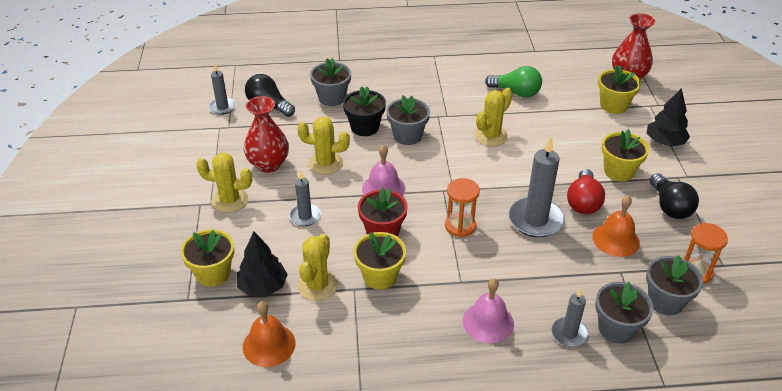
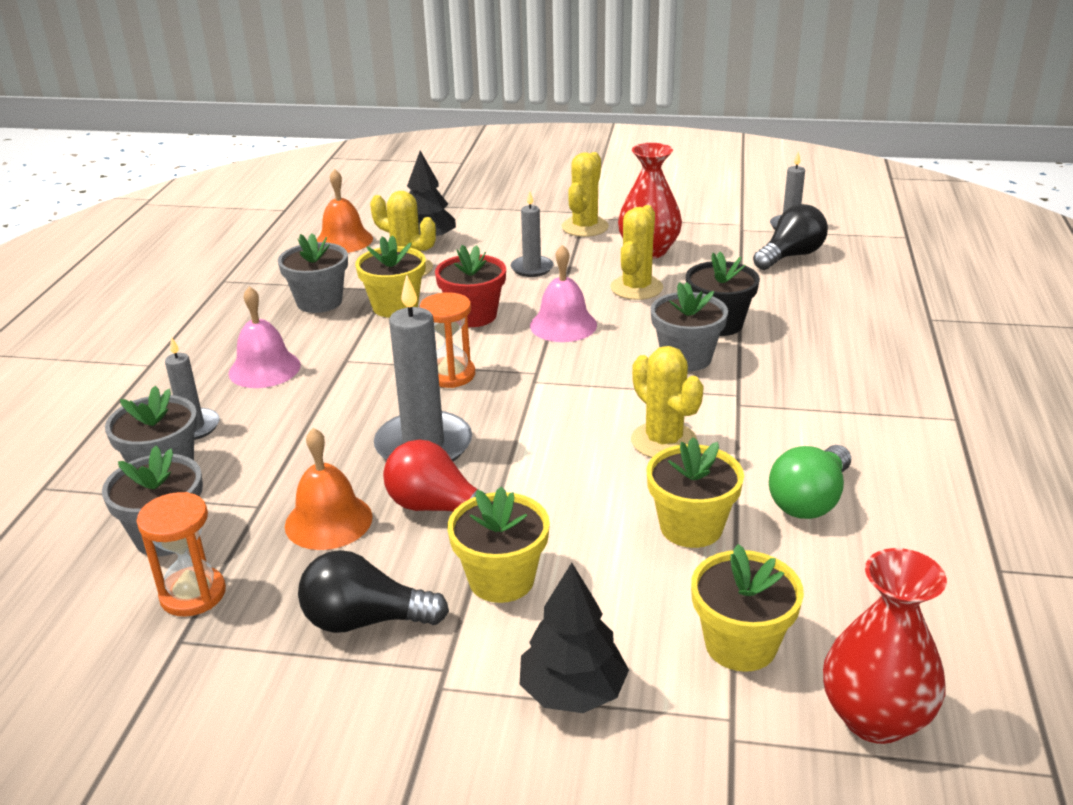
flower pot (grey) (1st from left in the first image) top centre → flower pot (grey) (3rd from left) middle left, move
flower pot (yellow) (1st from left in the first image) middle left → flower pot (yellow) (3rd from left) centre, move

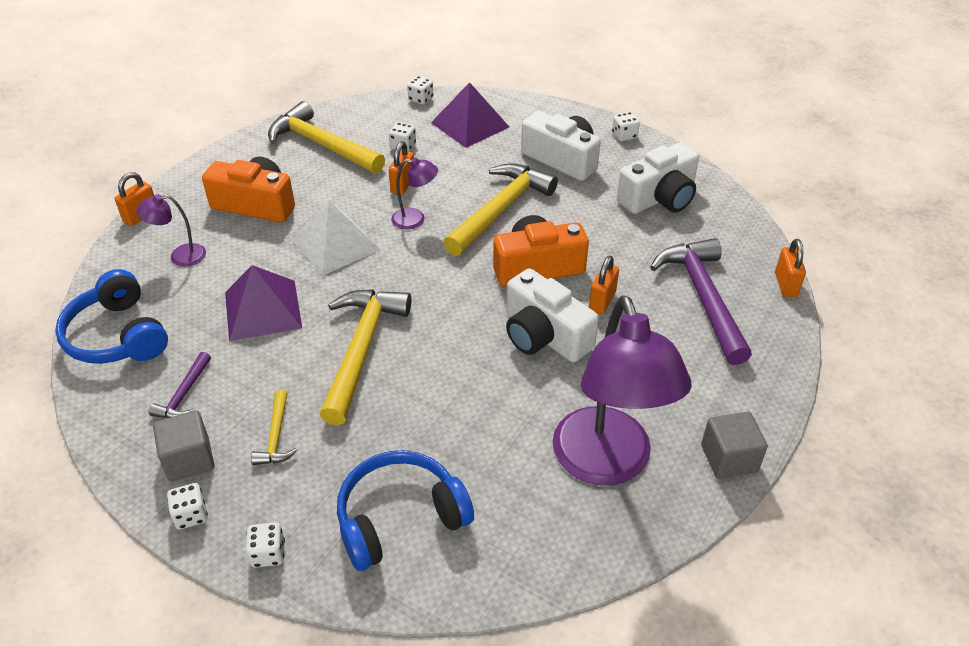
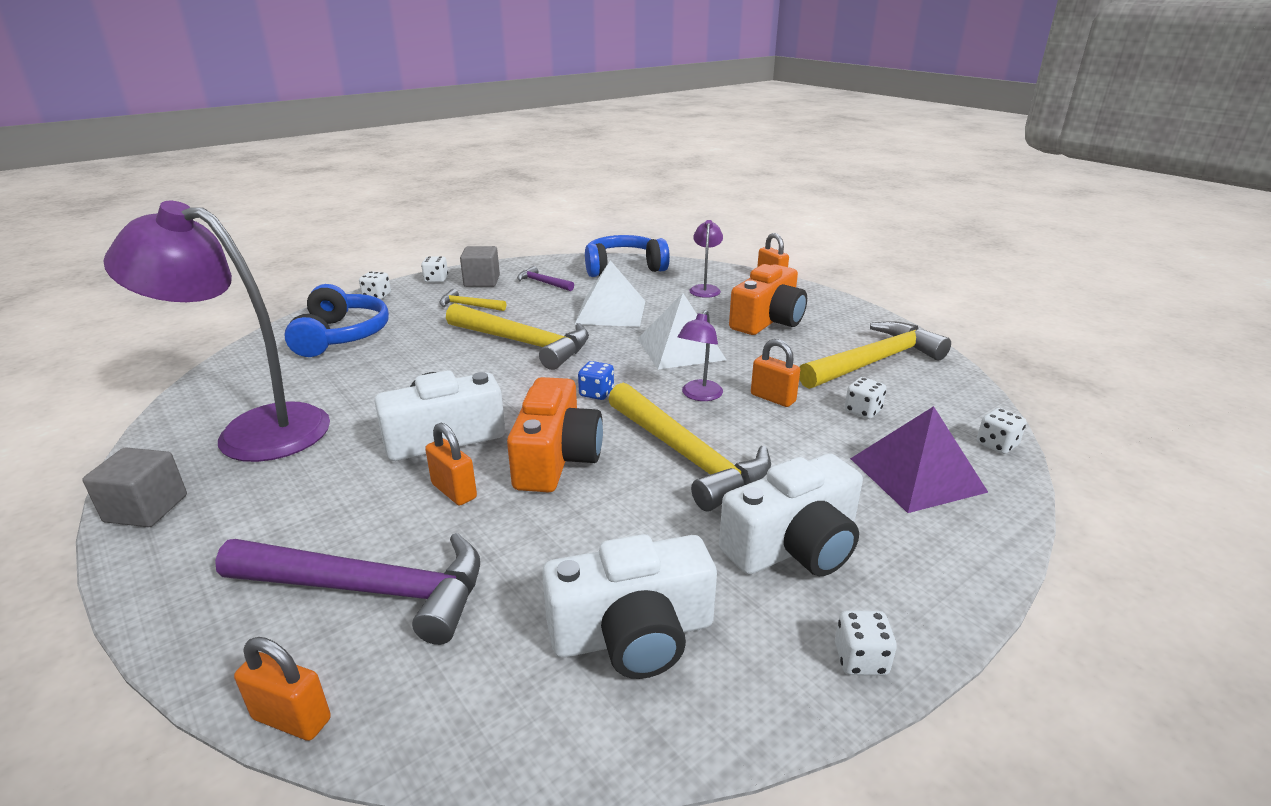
camera (white) (3rd from left in the first image) top right → camera (white) (2nd from left) bottom centre, 90 degrees counterclockwise
pyramid (purple) (1st from left) middle left → pyramid (white) (1st from left) centre
- → dice (blue) centre

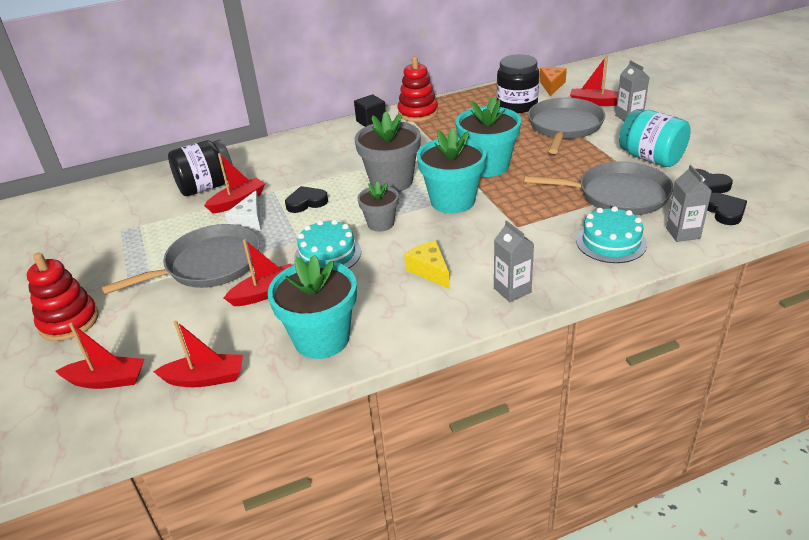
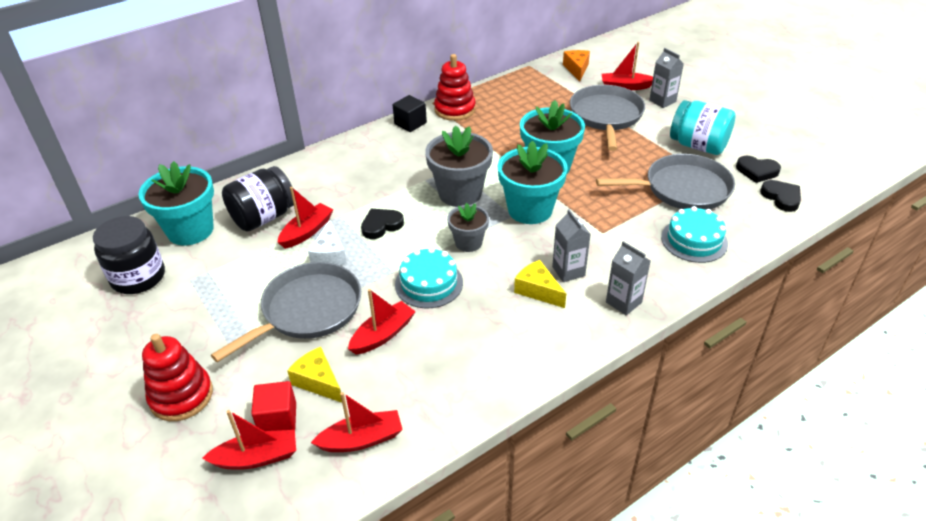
jar (black) (2nd from left in the first image) top centre → jar (black) (1st from left) middle left, move
flower pot (turquoise) (1st from left) centre → flower pot (turquoise) (1st from left) middle left, move
- → cube (red) bottom left
- → cheese (yellow) (1st from left) bottom centre
carton (grey) (3rd from left in the first image) middle right → carton (grey) (1st from left) centre, move

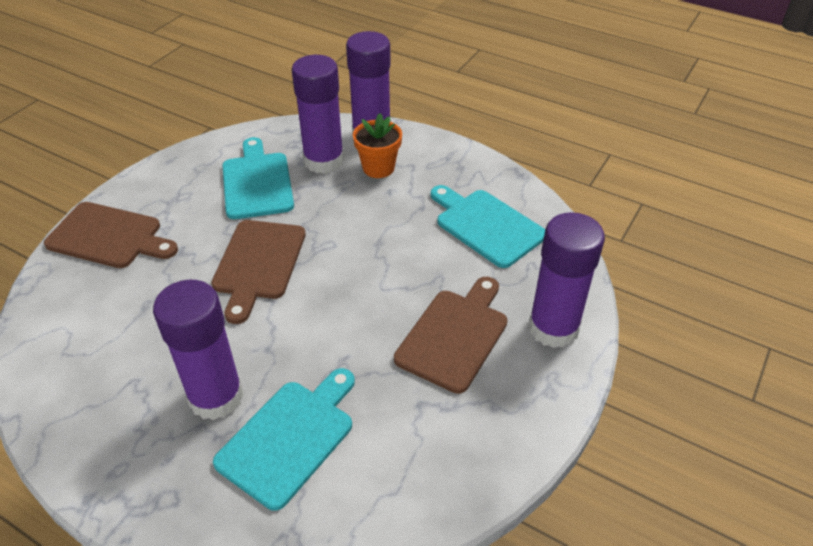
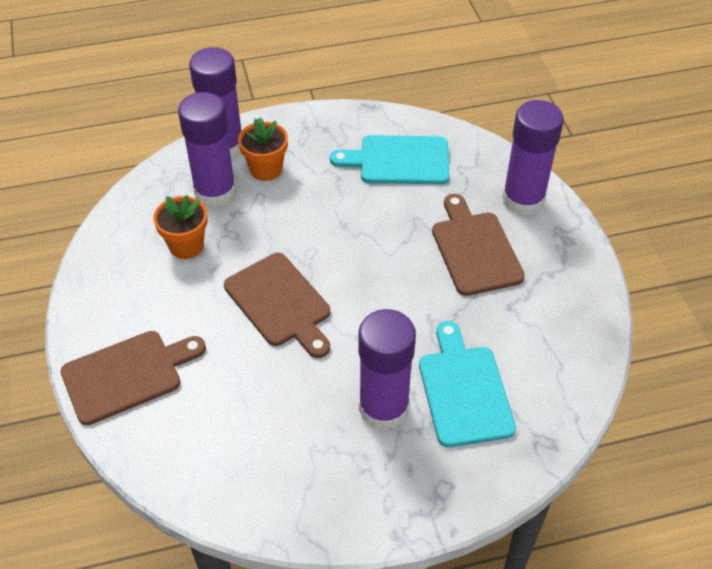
cutting board (turquoise) (1st from left) top left → flower pot (orange) (1st from left) middle left

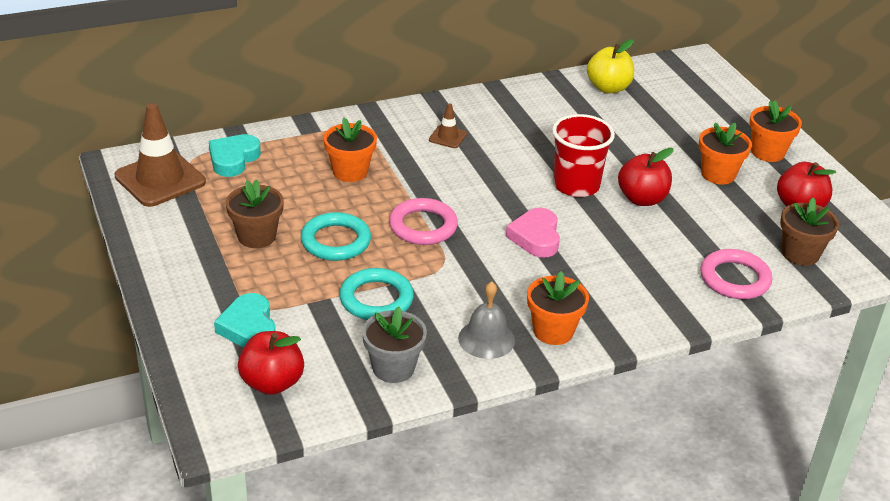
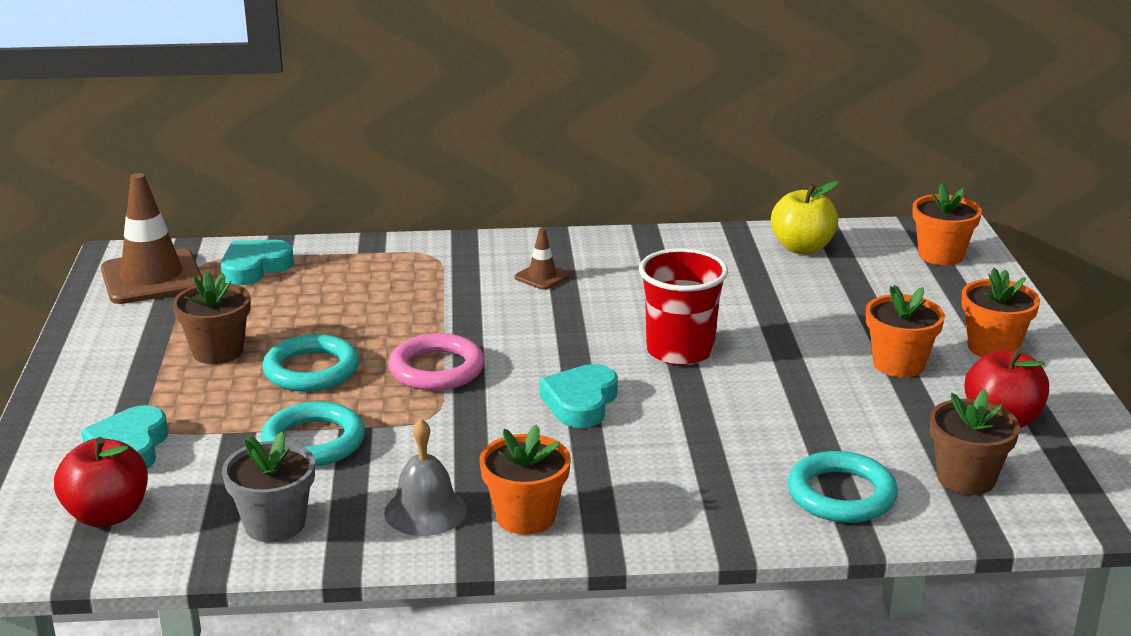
heart (pink) centre → heart (turquoise) (3rd from left) centre
ring (pink) (2nd from left) middle right → ring (turquoise) (3rd from left) bottom right
flower pot (orange) (1st from left in the first image) top centre → flower pot (orange) (3rd from left) middle right, move
apple (red) (2nd from left) middle right → -

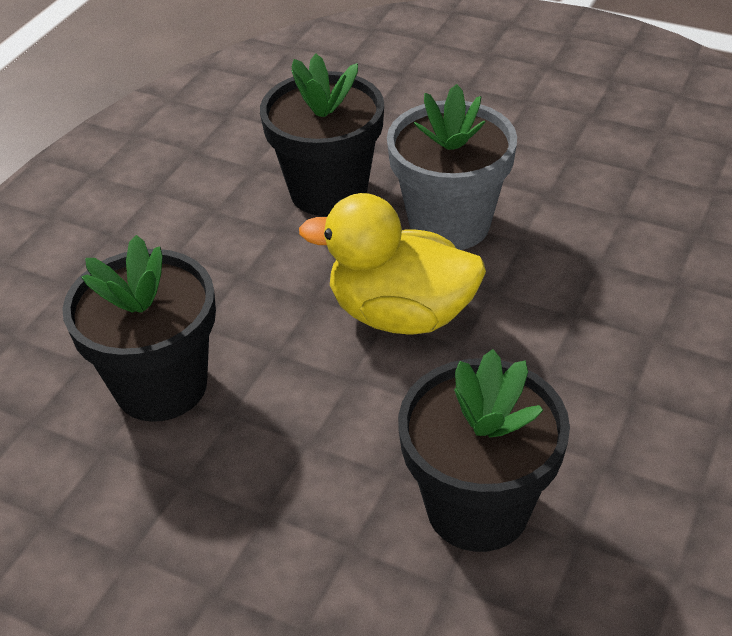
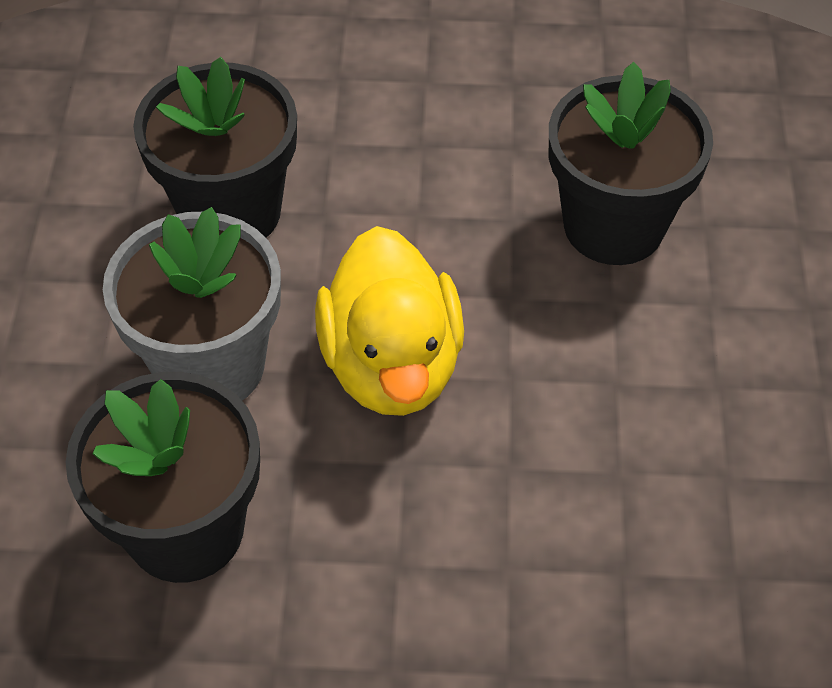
flower pot (black) (1st from left in the first image) middle left → flower pot (black) (2nd from left) top left, move

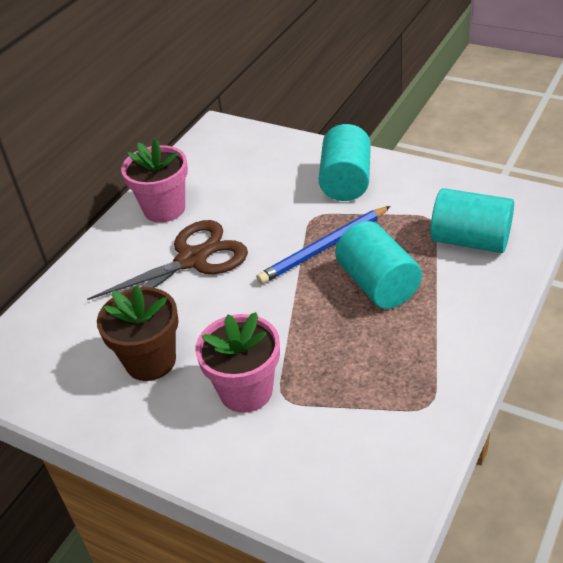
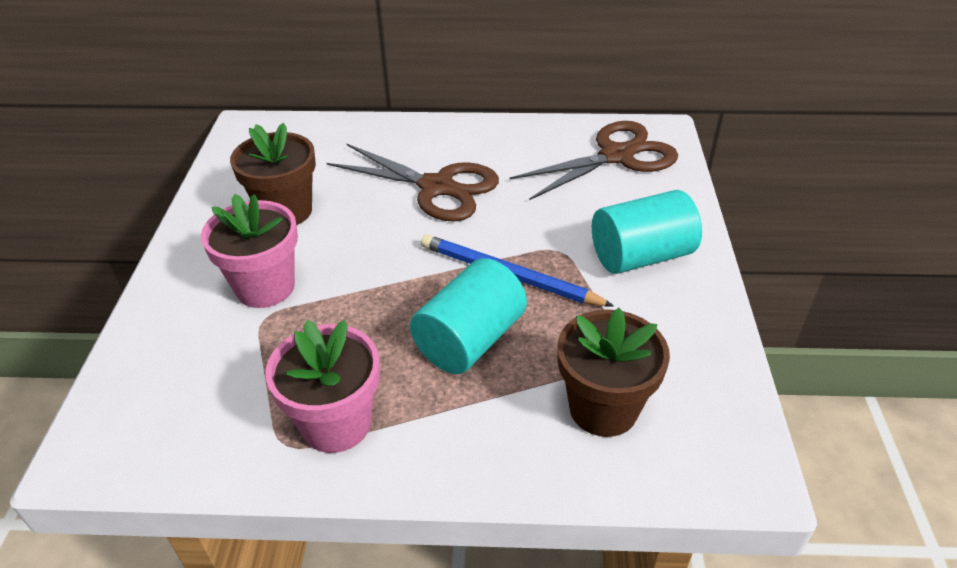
flower pot (pink) (1st from left in the first image) top left → flower pot (pink) (2nd from left) bottom centre, move
- → scissors (brown) (2nd from left) top centre
cylinder (turquoise) (3rd from left) middle right → flower pot (brown) (2nd from left) centre

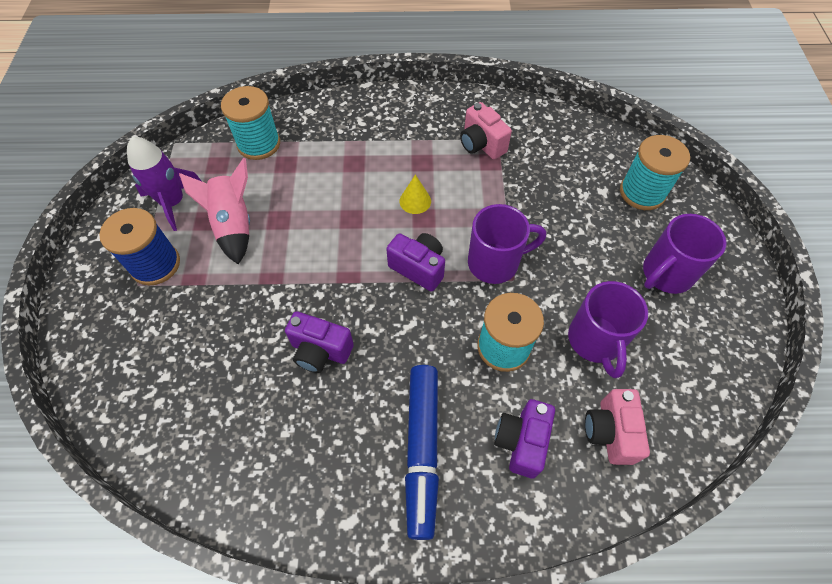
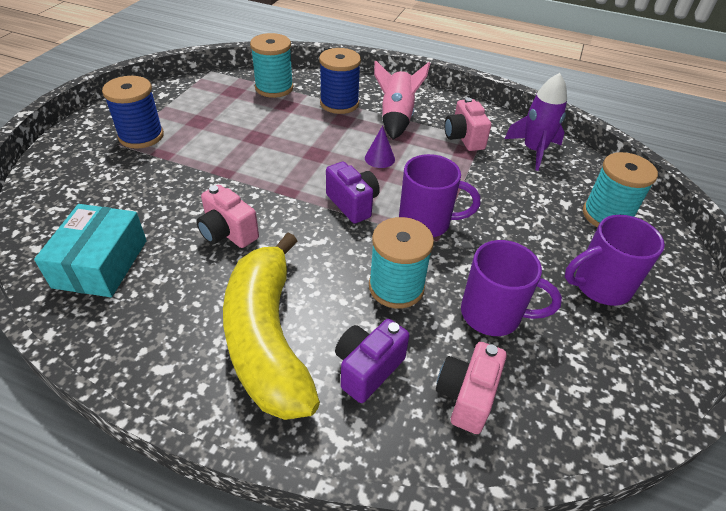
- → box (turquoise) middle left
camera (purple) (1st from left) centre → camera (pink) (1st from left) middle left
marker (blue) bottom centre → banana (yellow) centre
- → spool (blue) (2nd from left) top centre
cone (yellow) top centre → cone (purple) top centre
rocket (pink) middle left → rocket (pink) top centre, move
mug (purple) (2nd from left) middle right, 90 degrees counterclockwise
rocket (purple) top left → rocket (purple) top right, move

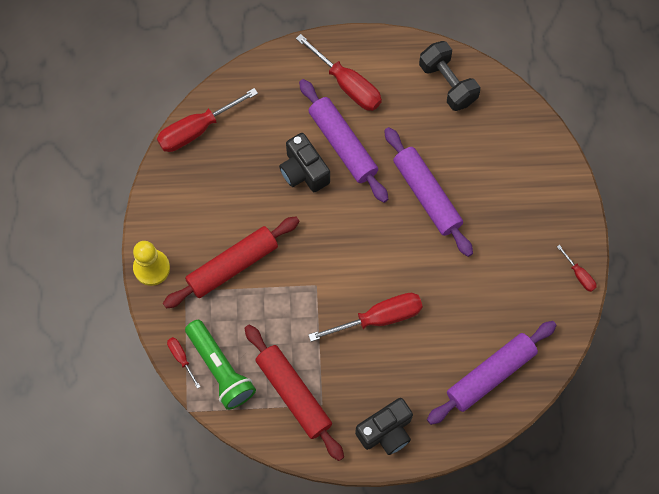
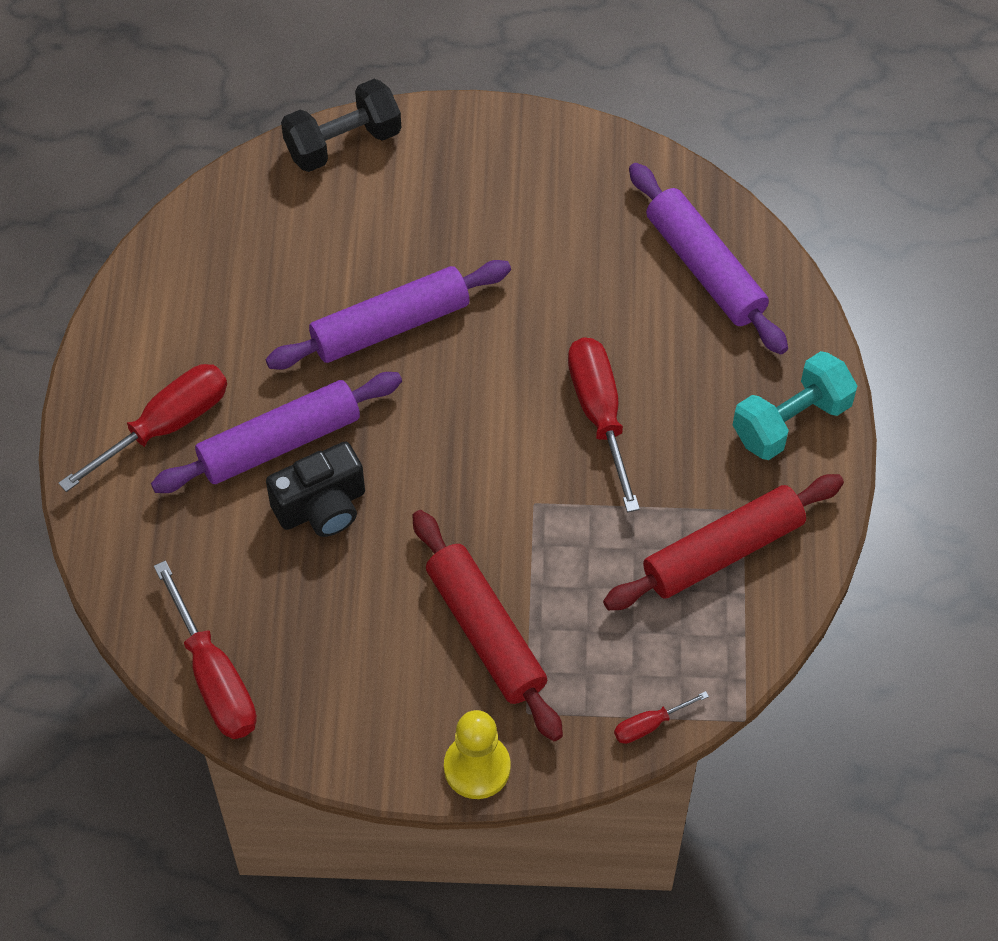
dumbbell (black) top right → dumbbell (black) top centre, move
camera (black) (2nd from left) bottom centre → dumbbell (turquoise) middle right
flashlight (green) bottom centre → -
screwdriver (red) (5th from left) middle right → -

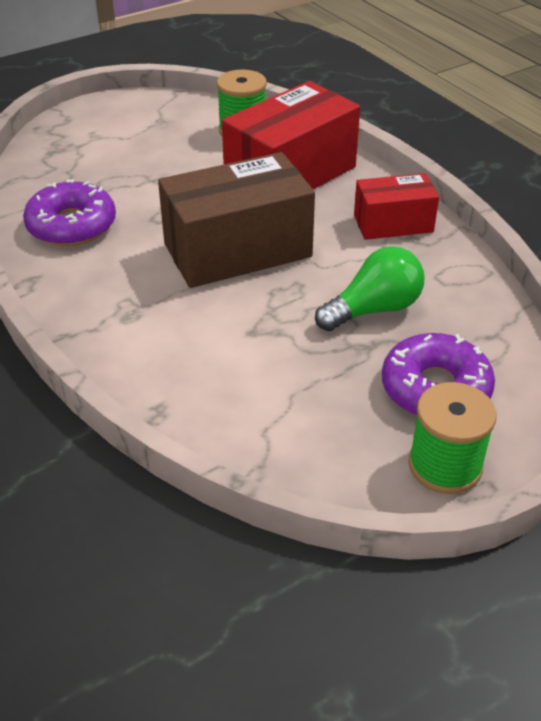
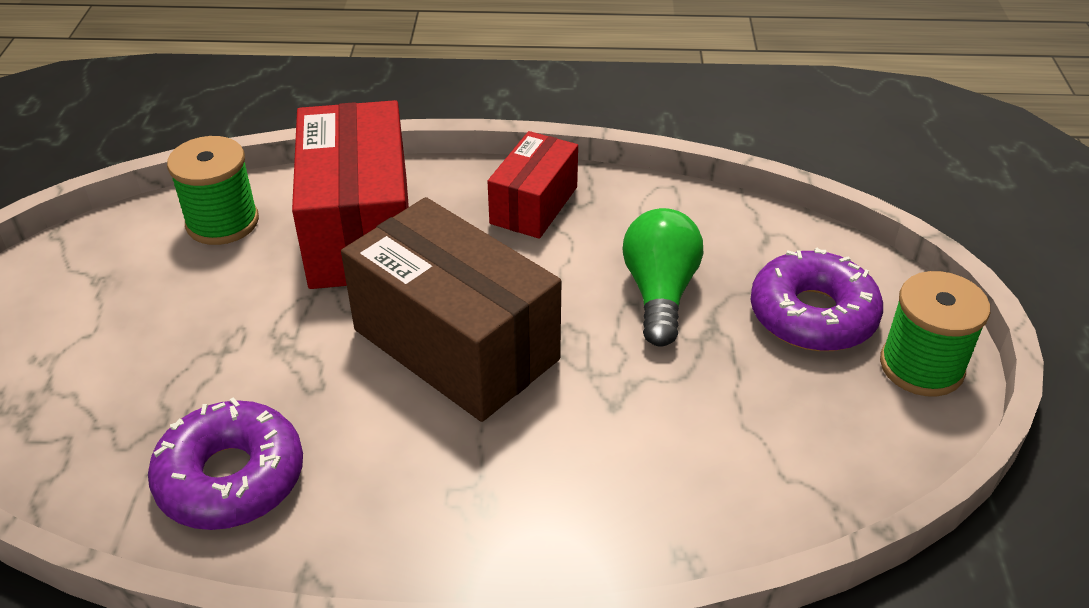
box (brown) top centre → box (brown) centre, 60 degrees counterclockwise

